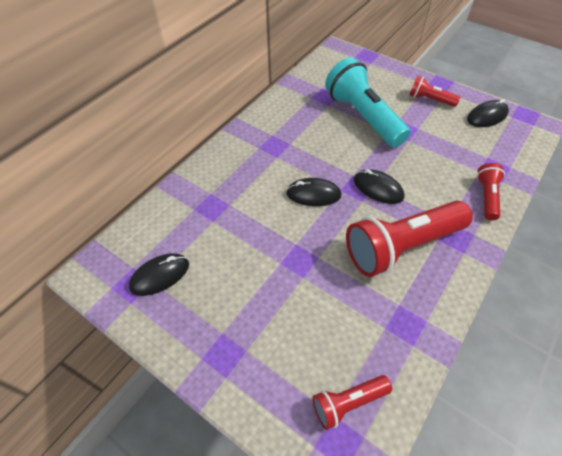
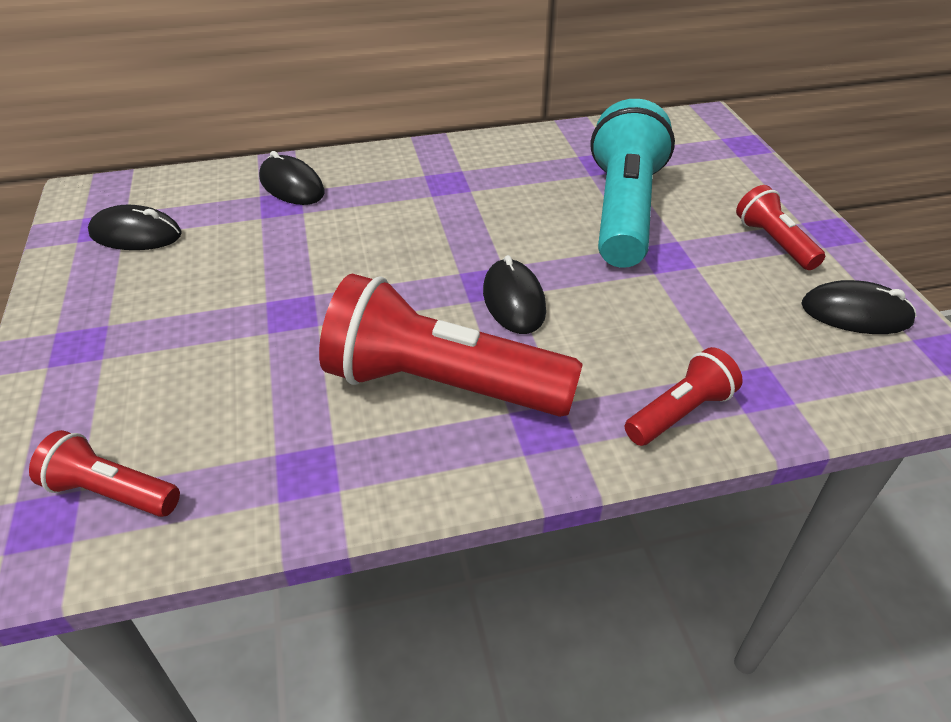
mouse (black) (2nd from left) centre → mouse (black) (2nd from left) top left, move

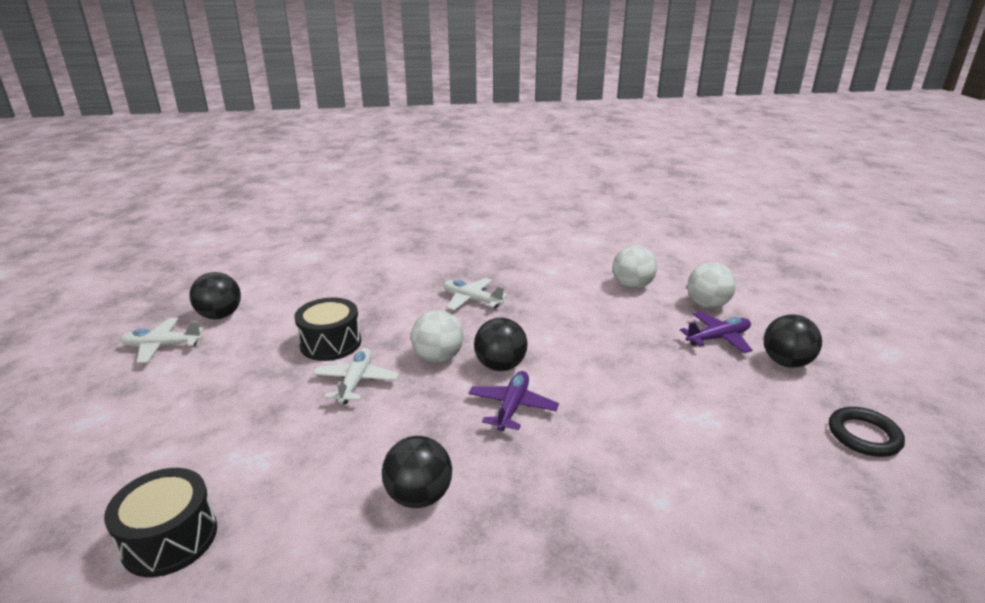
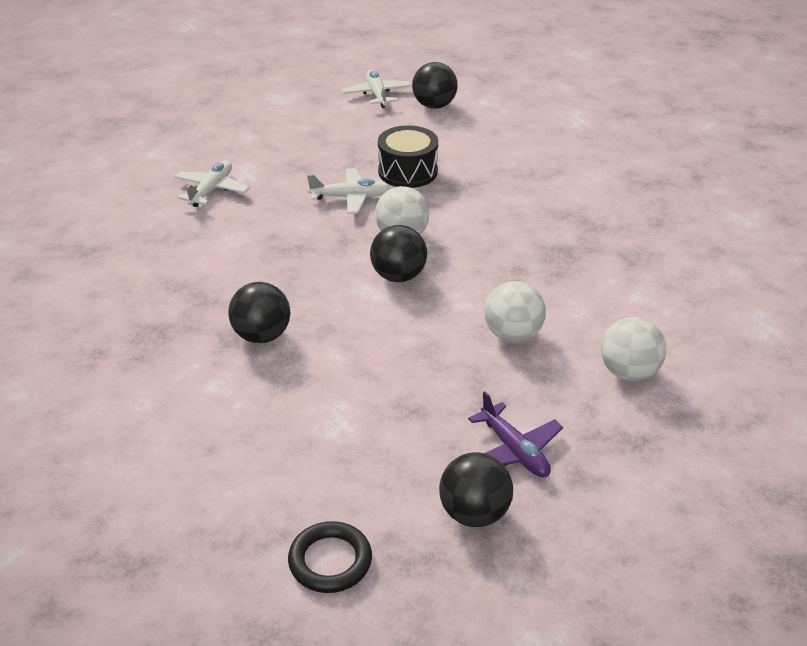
plane (white) (3rd from left in the first image) centre → plane (white) (1st from left) top left, move
ball (black) (2nd from left in the first image) bottom centre → ball (black) (1st from left) middle left, move
ball (white) (3rd from left in the first image) middle right → ball (white) (2nd from left) centre, move
drum (black) (1st from left) bottom left → -
plane (purple) (1st from left) centre → -

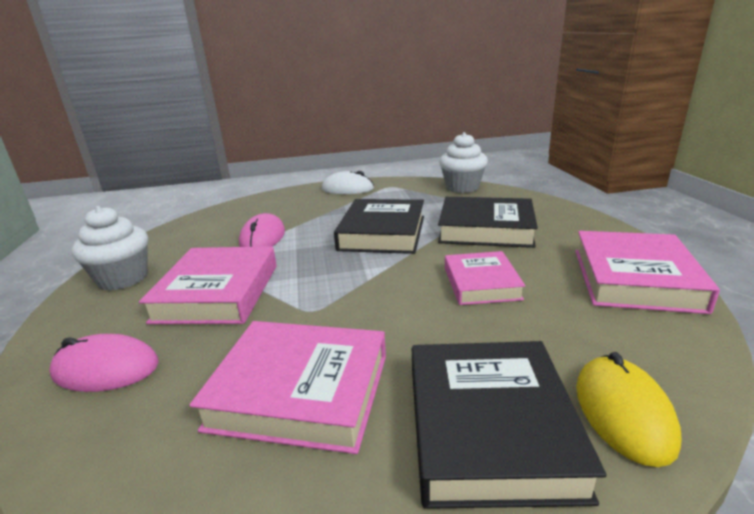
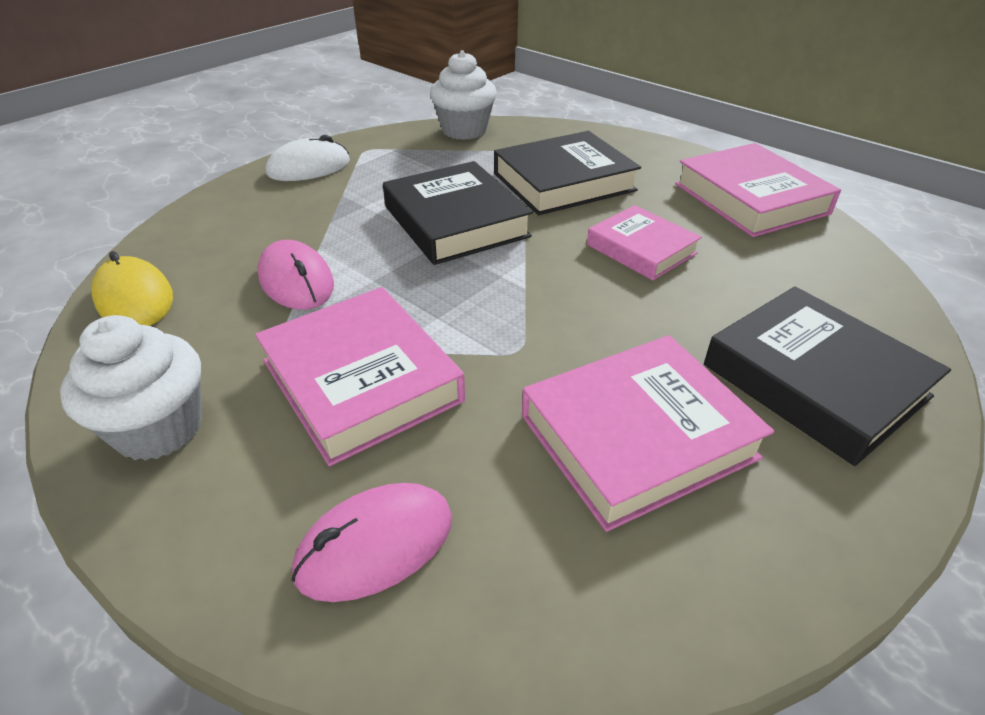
mouse (yellow) bottom right → mouse (yellow) middle left, move

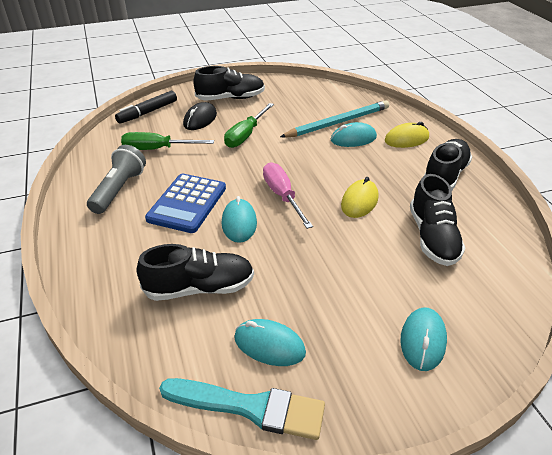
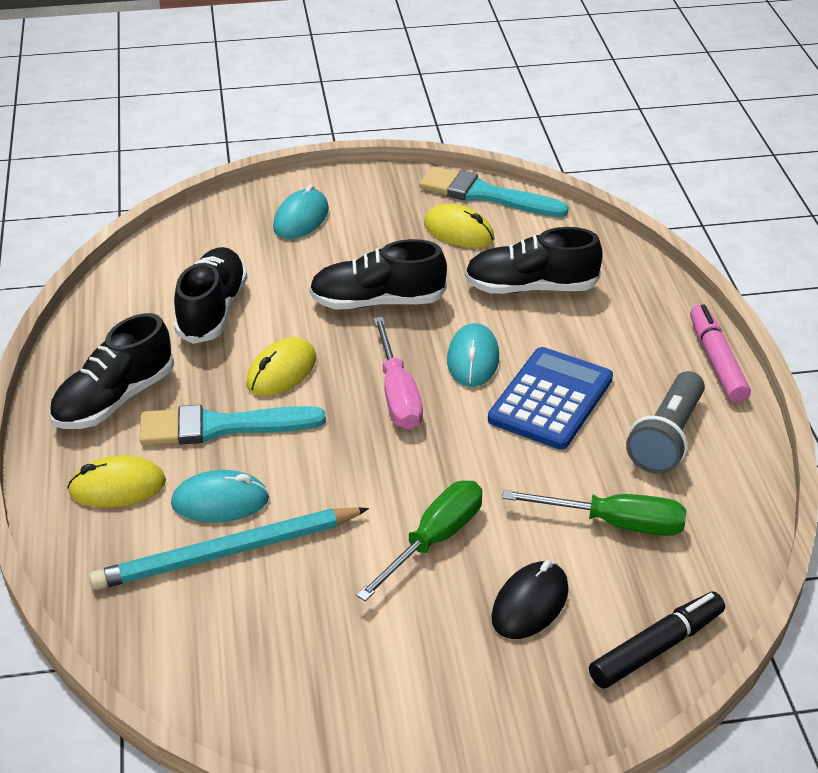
- → brush (turquoise) (1st from left) middle left
shoe (black) (2nd from left in the first image) top centre → shoe (black) (3rd from left) centre, move
mouse (turquoise) (2nd from left) bottom centre → mouse (yellow) (3rd from left) top centre
- → marker (pink) middle right

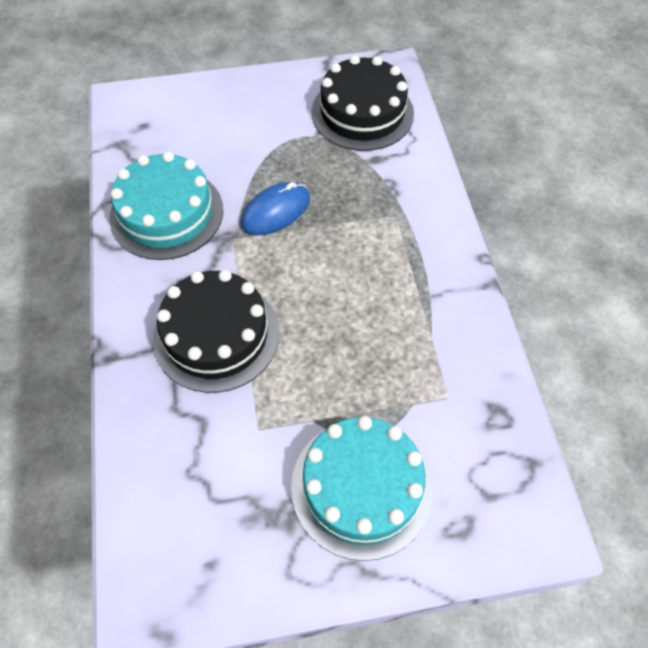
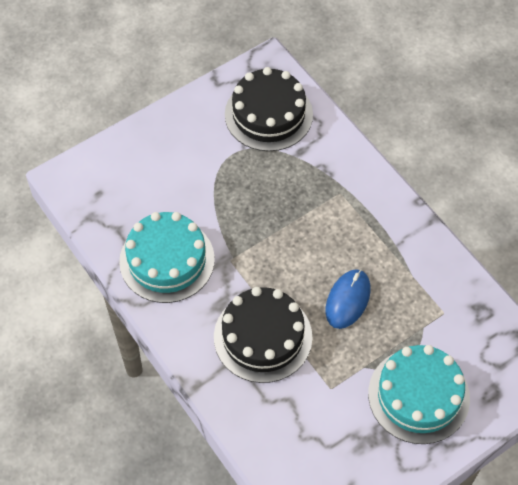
mouse (blue) top centre → mouse (blue) middle right, move

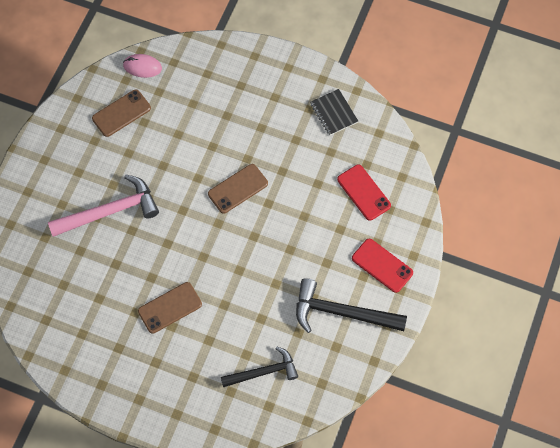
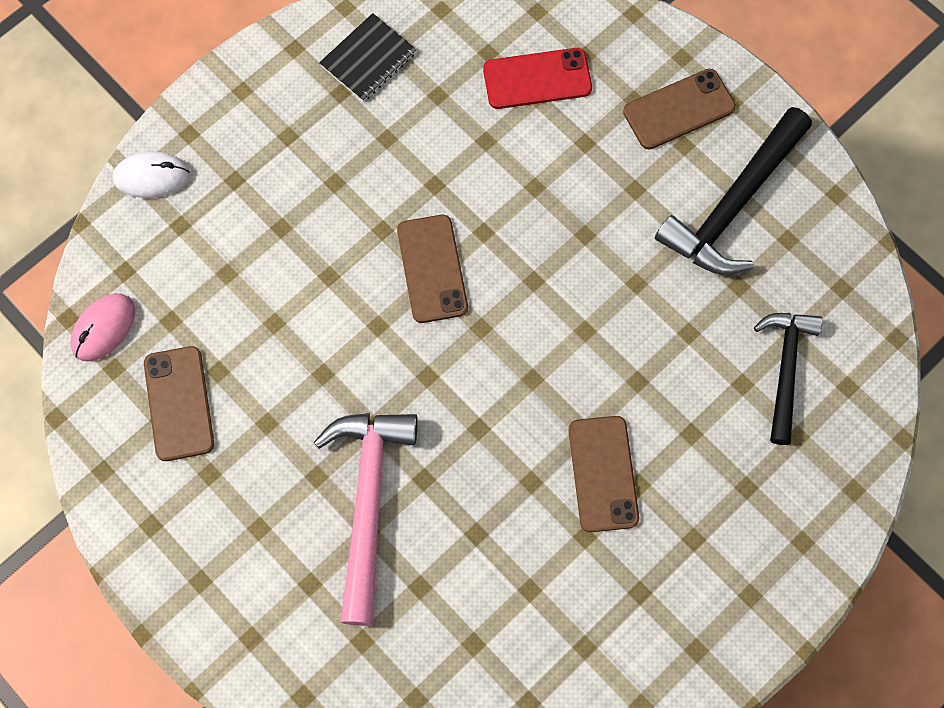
- → mouse (white) top left
notebook (black) top centre, 45 degrees counterclockwise
phone (red) (2nd from left) middle right → phone (brown) (4th from left) top right

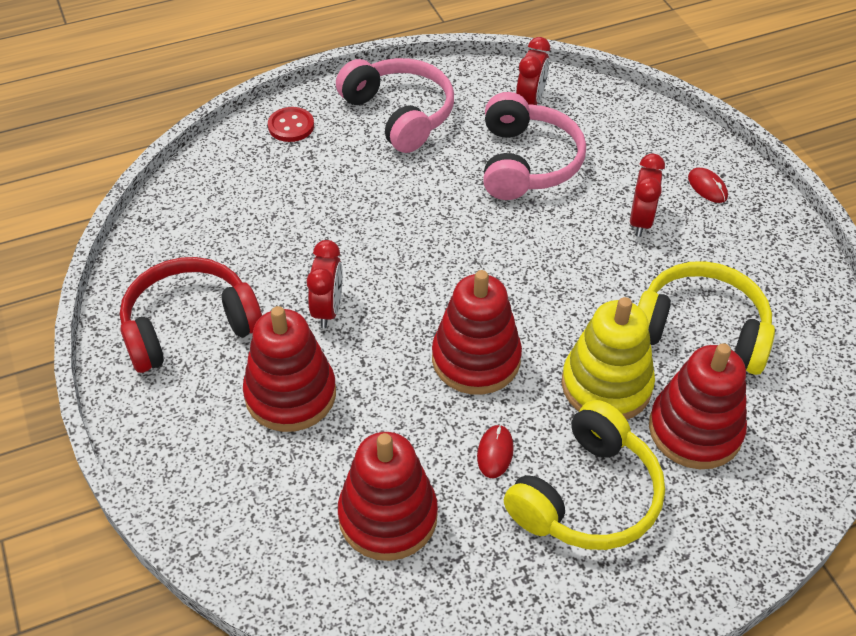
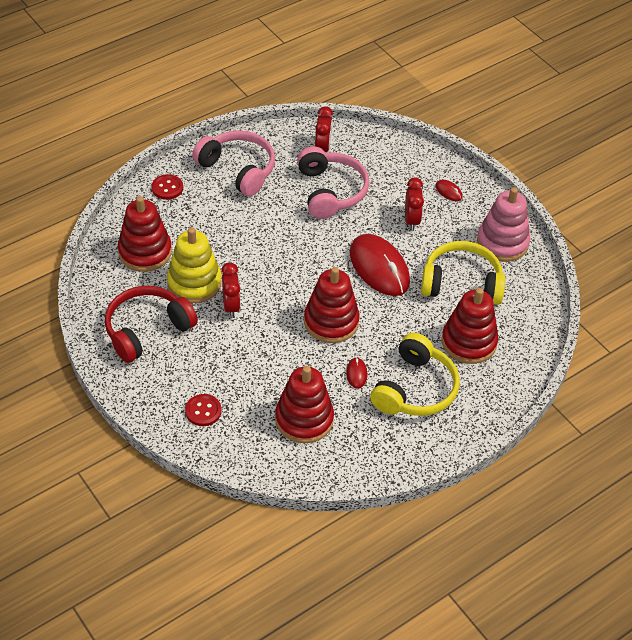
stacking toy (red) (1st from left) centre → stacking toy (red) (1st from left) middle left, move
stacking toy (yellow) middle right → stacking toy (yellow) middle left, move
- → button (red) (2nd from left) middle left
- → mouse (red) (2nd from left) centre
- → stacking toy (pink) middle right

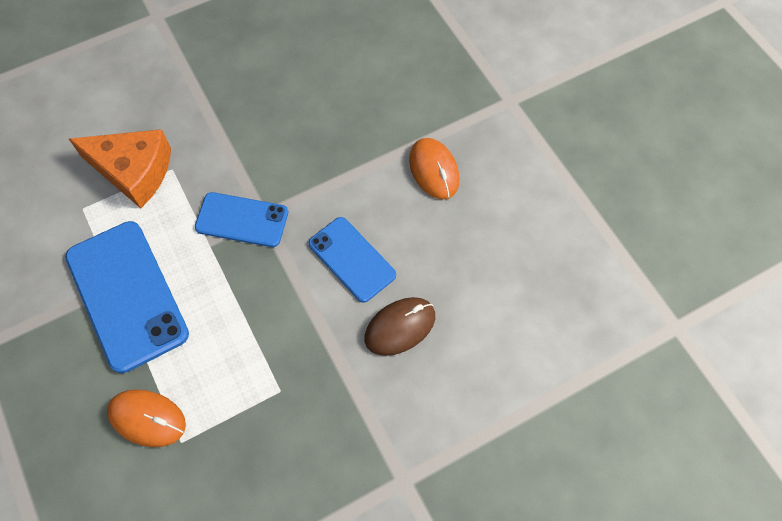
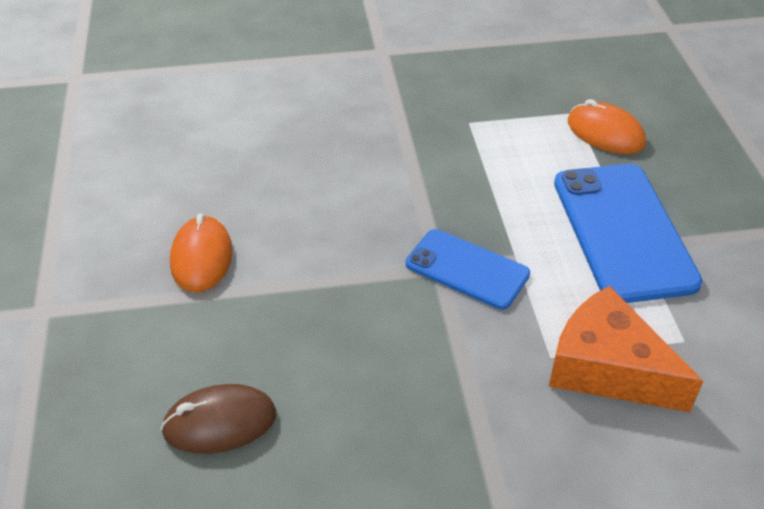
mouse (brown) centre → mouse (brown) bottom left, move
phone (blue) (3rd from left) centre → -

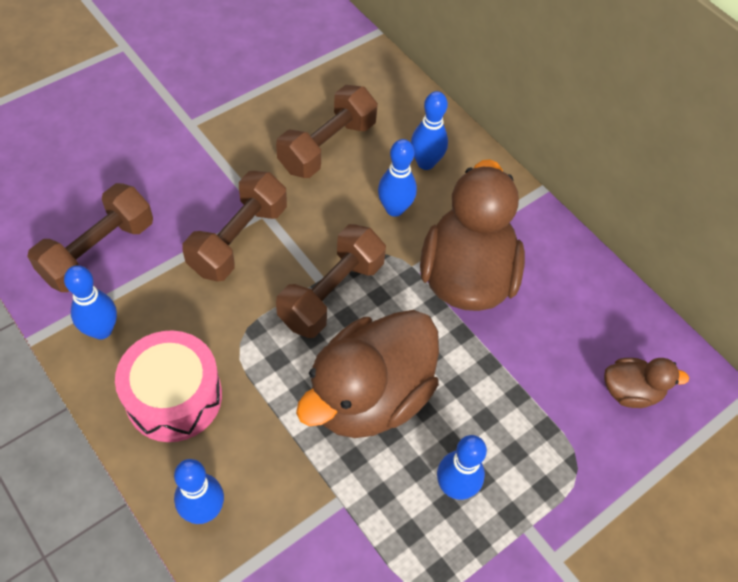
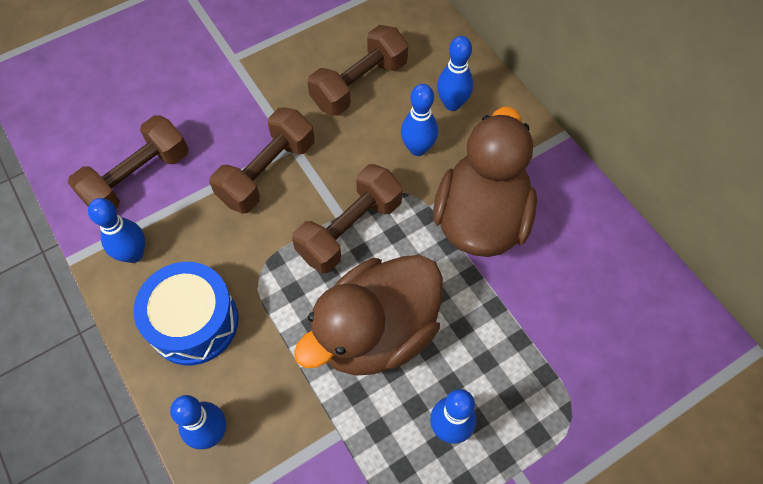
drum (pink) middle left → drum (blue) middle left
duck (brown) (3rd from left) middle right → -

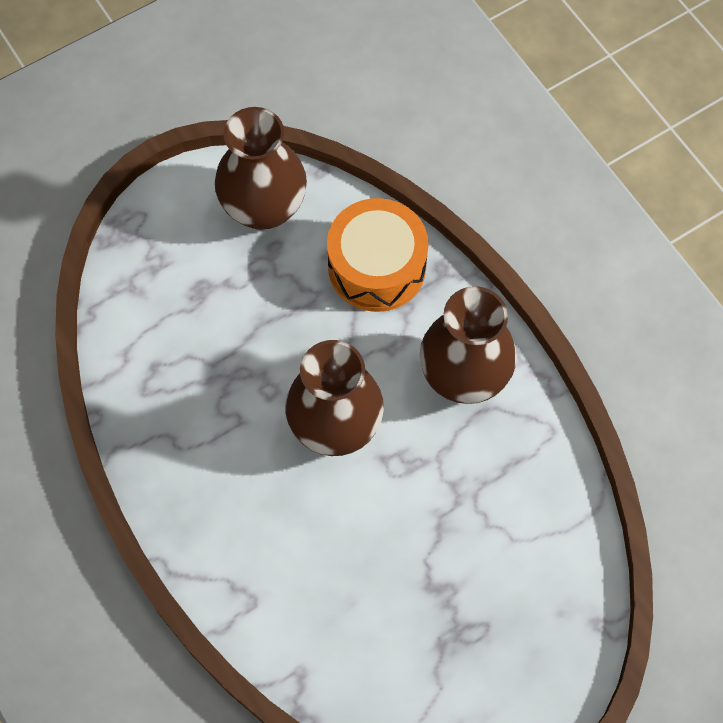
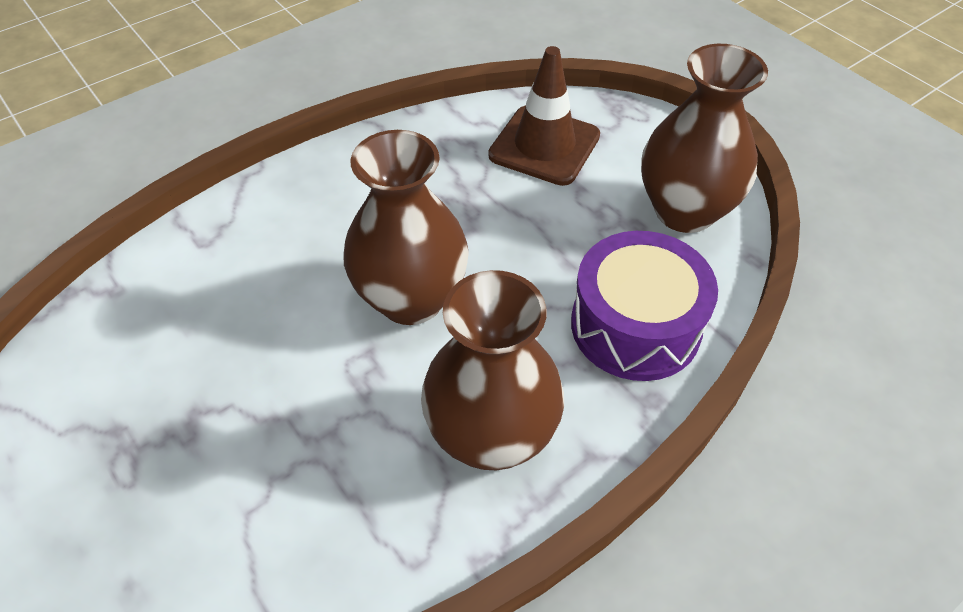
- → traffic cone (brown) top centre
drum (orange) centre → drum (purple) middle right

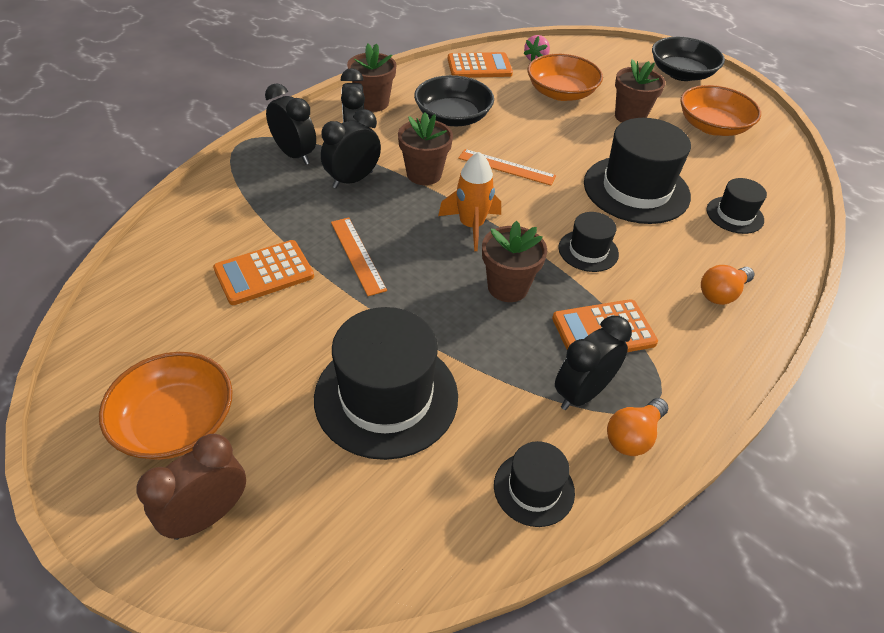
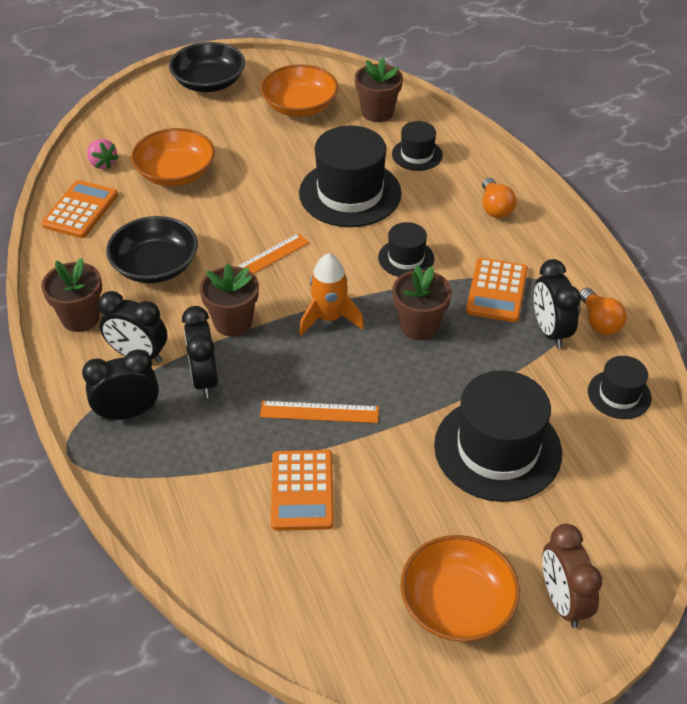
flower pot (brown) (4th from left in the first image) top right → flower pot (brown) (3rd from left) top centre, move

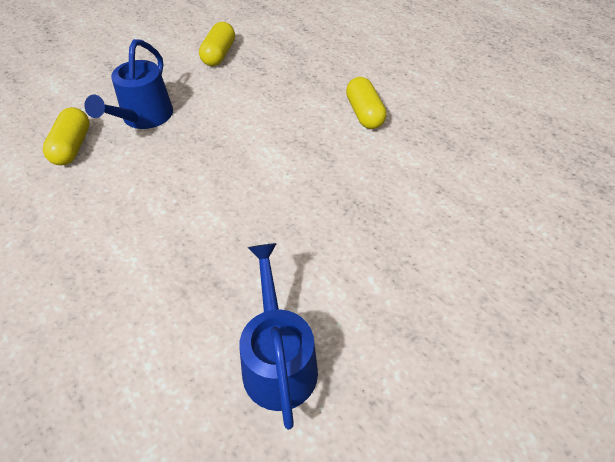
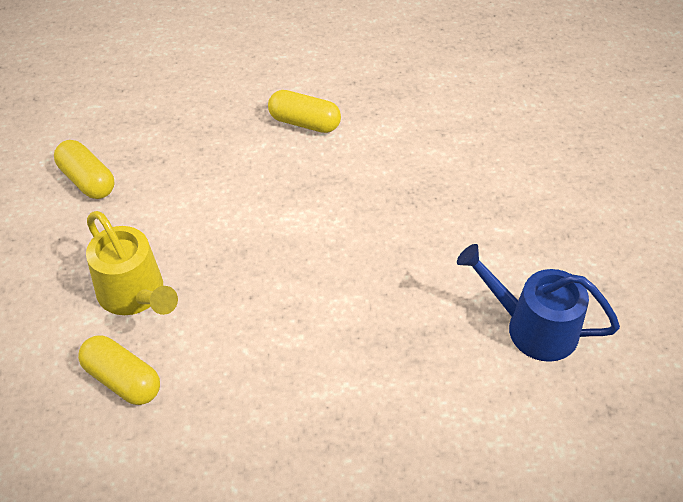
watering can (blue) (1st from left) top left → watering can (yellow) middle left

